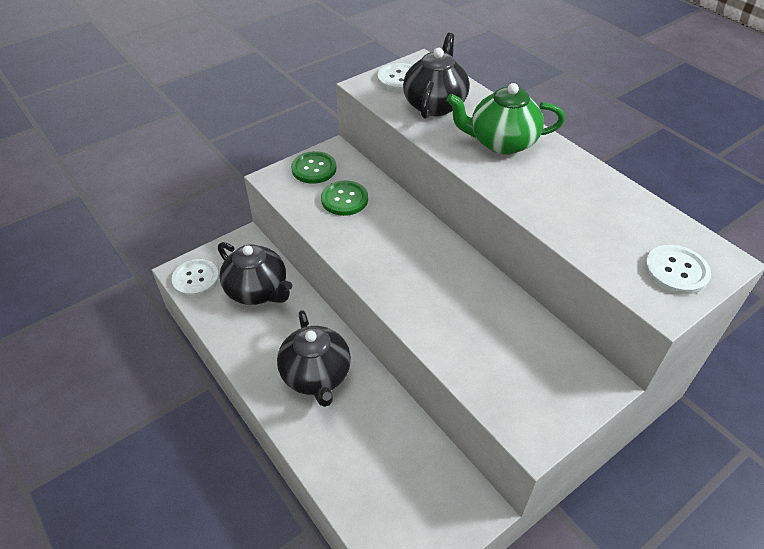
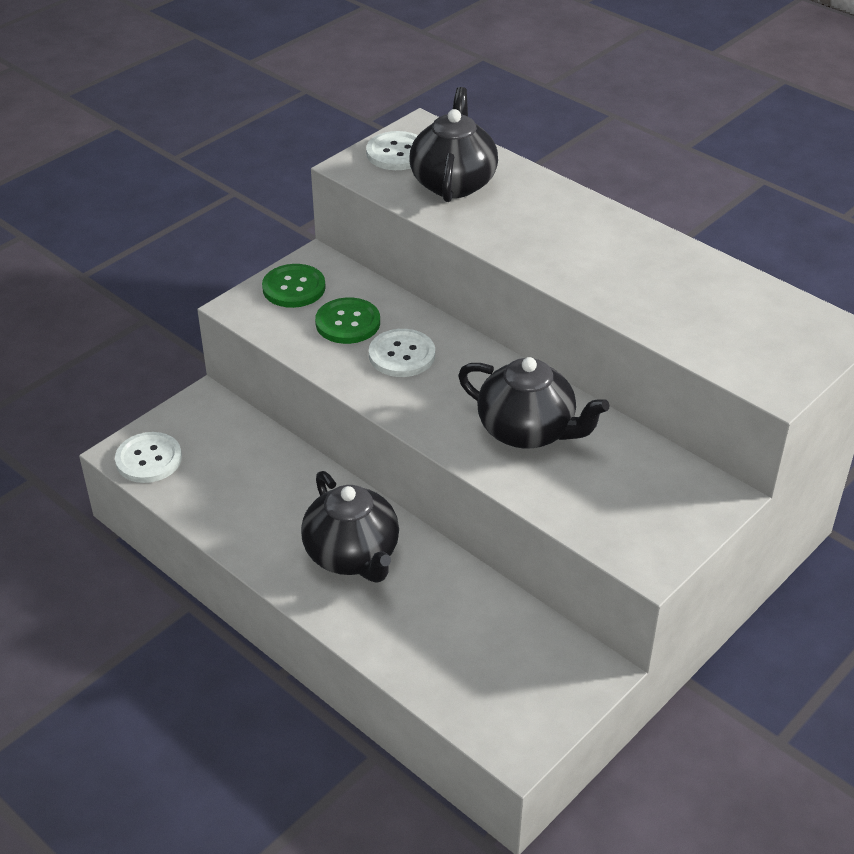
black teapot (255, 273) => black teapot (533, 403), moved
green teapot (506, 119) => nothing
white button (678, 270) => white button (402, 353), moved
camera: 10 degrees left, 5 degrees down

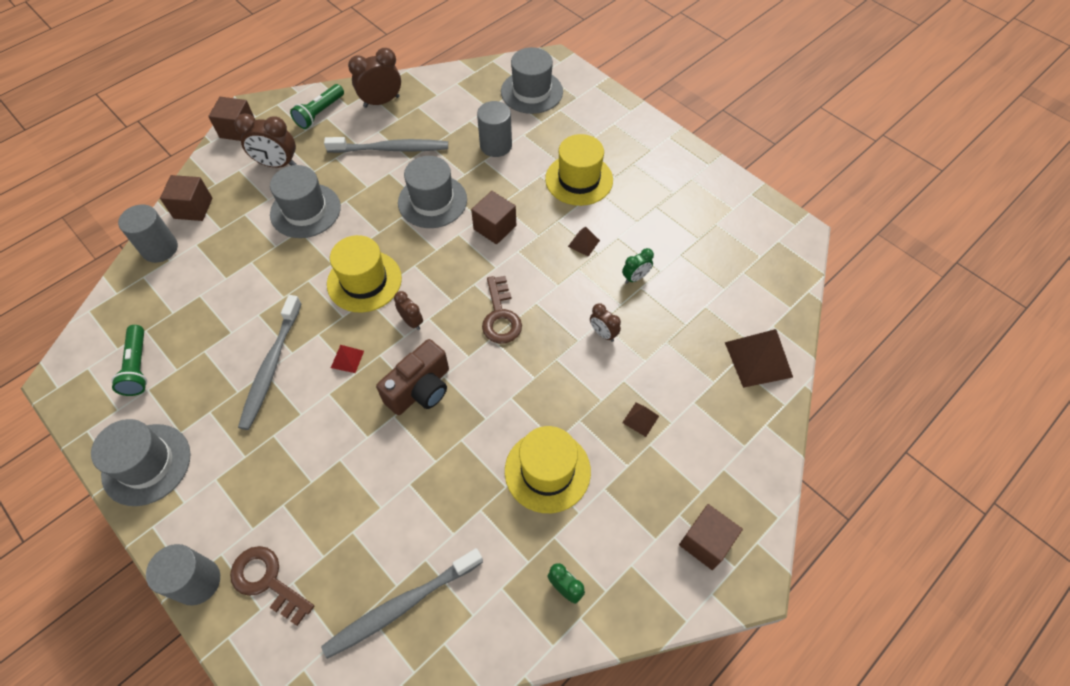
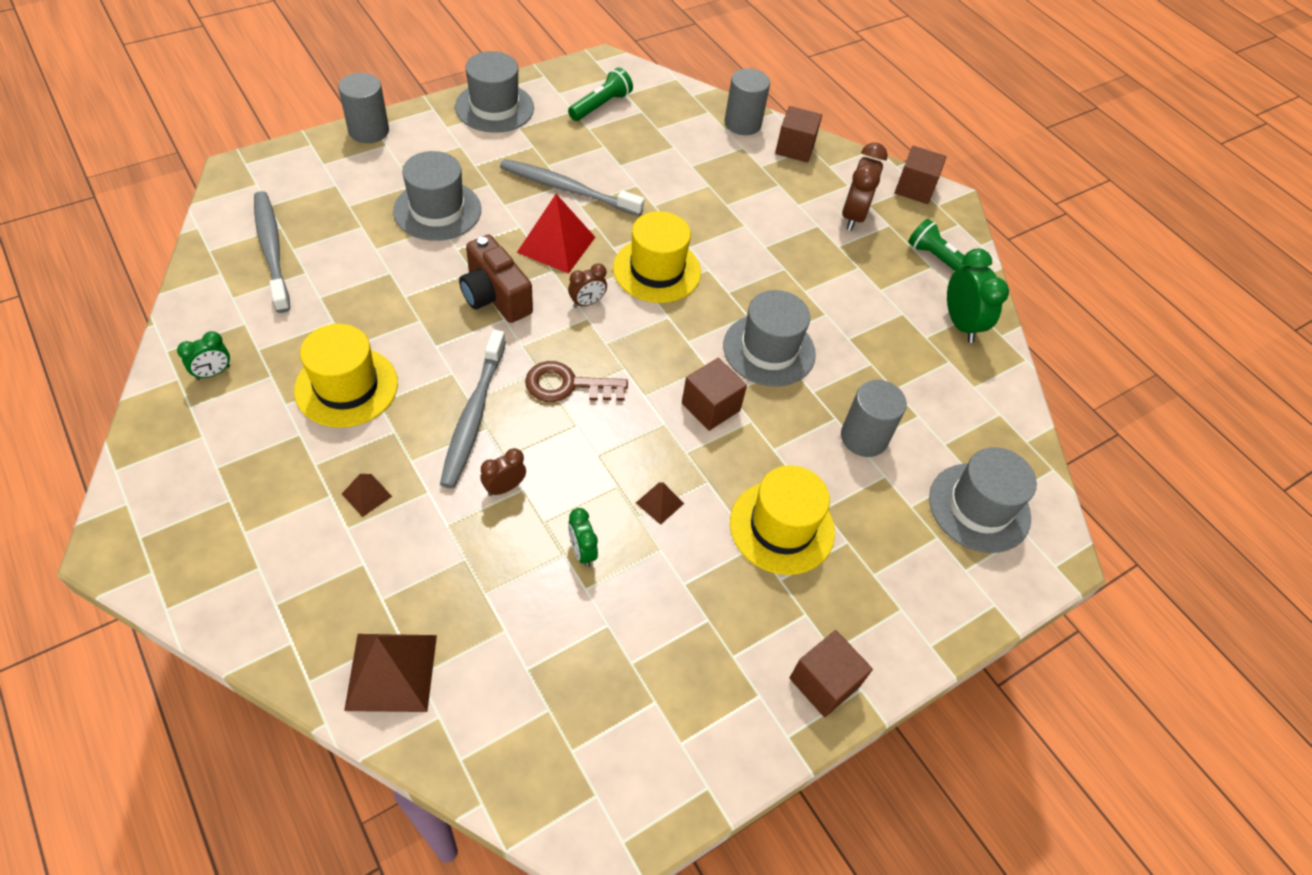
green flashlight (129, 360) => green flashlight (600, 94), 135 degrees clockwise
brown key (272, 586) => nothing
grey hat (305, 201) => grey hat (437, 196), moved
grey toothbrush (386, 145) => grey toothbrush (473, 408), moved
red pyramid (347, 359) => red pyramid (556, 234), x2.01
brown clock (374, 78) => green clock (978, 296)
brown cube (711, 537) => brown cube (831, 673), moved
camera: 95 degrees right, 5 degrees down

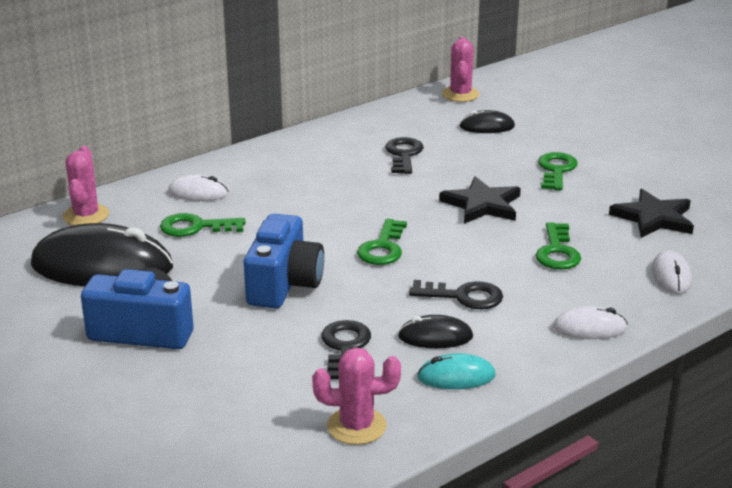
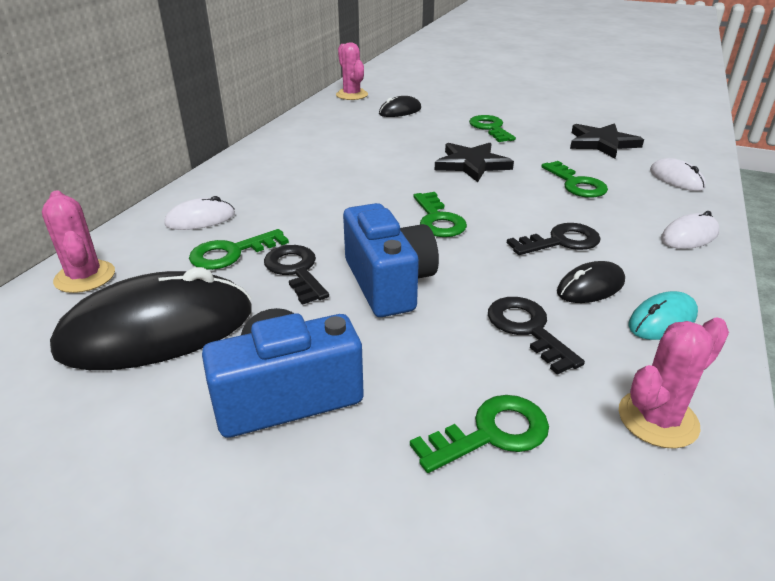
black key (404, 155) => black key (296, 275), moved
nothing => green key (479, 434)
camera: 30 degrees left, 5 degrees up

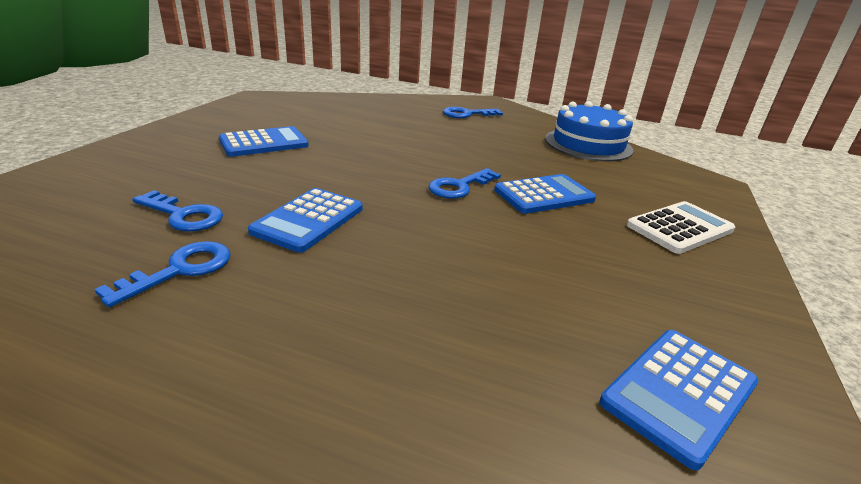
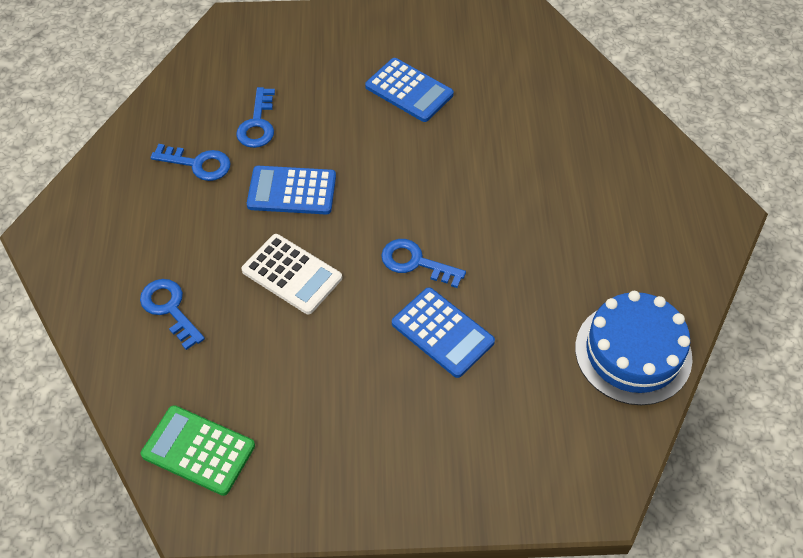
blue key (473, 112) => blue key (172, 314), moved
blue calculator (679, 400) => green calculator (198, 450)
white calculator (681, 227) => white calculator (292, 274), moved
camera: 70 degrees right, 25 degrees up

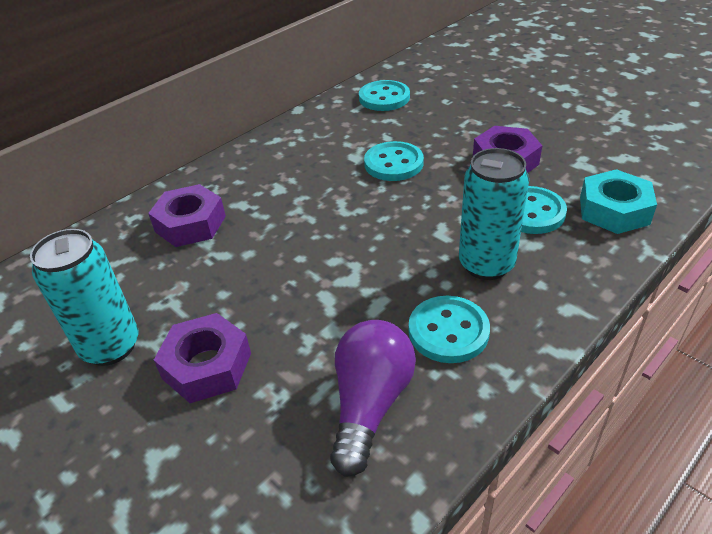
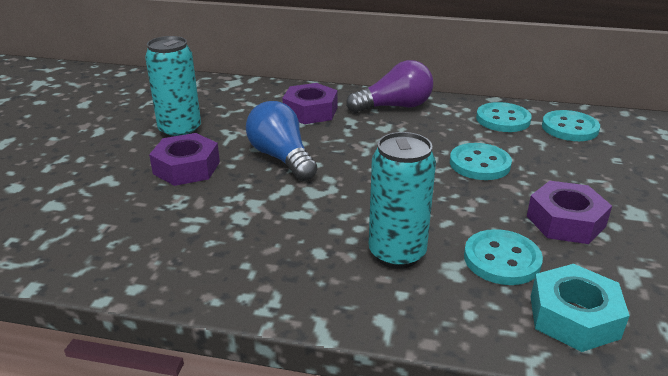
purple light bulb (373, 398) => purple light bulb (389, 86), moved
turquoise button (449, 329) => turquoise button (504, 117), moved
nothing => blue light bulb (281, 141)
camera: 55 degrees right, 10 degrees down

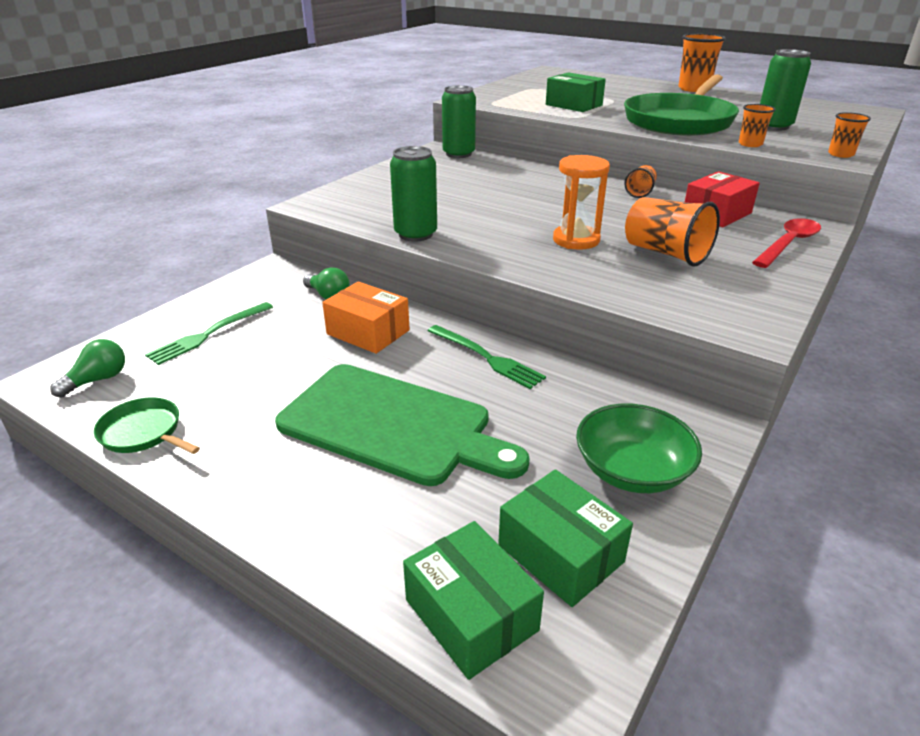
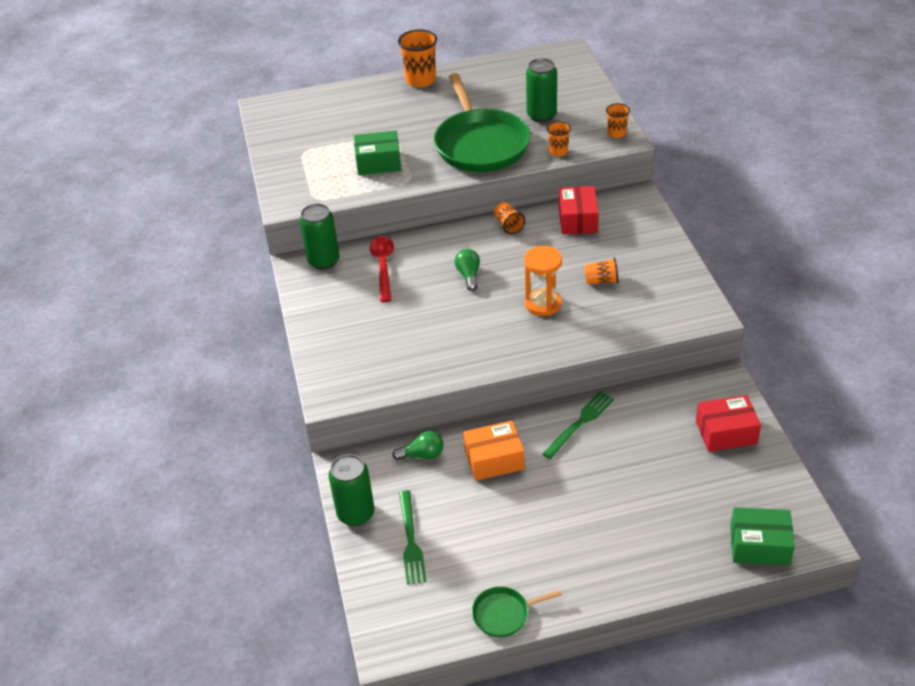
green light bulb (88, 368) => green light bulb (467, 270), moved
green cutting board (402, 425) => nothing
green can (413, 194) => green can (351, 490), moved
green fork (487, 357) => green fork (578, 425), 45 degrees counterclockwise
green box (565, 538) => nothing
green bowl (639, 448) => red box (728, 423)
orange cup (672, 232) => orange cup (601, 271), x0.57
red spoon (786, 243) => red spoon (382, 269), moved
camera: 45 degrees left, 10 degrees up

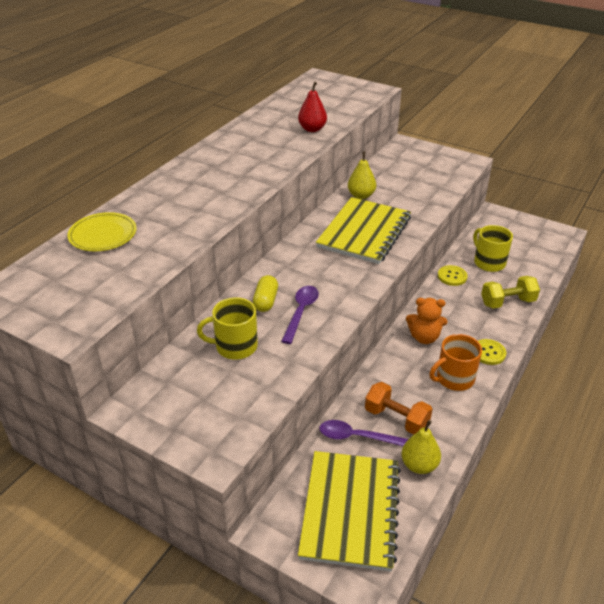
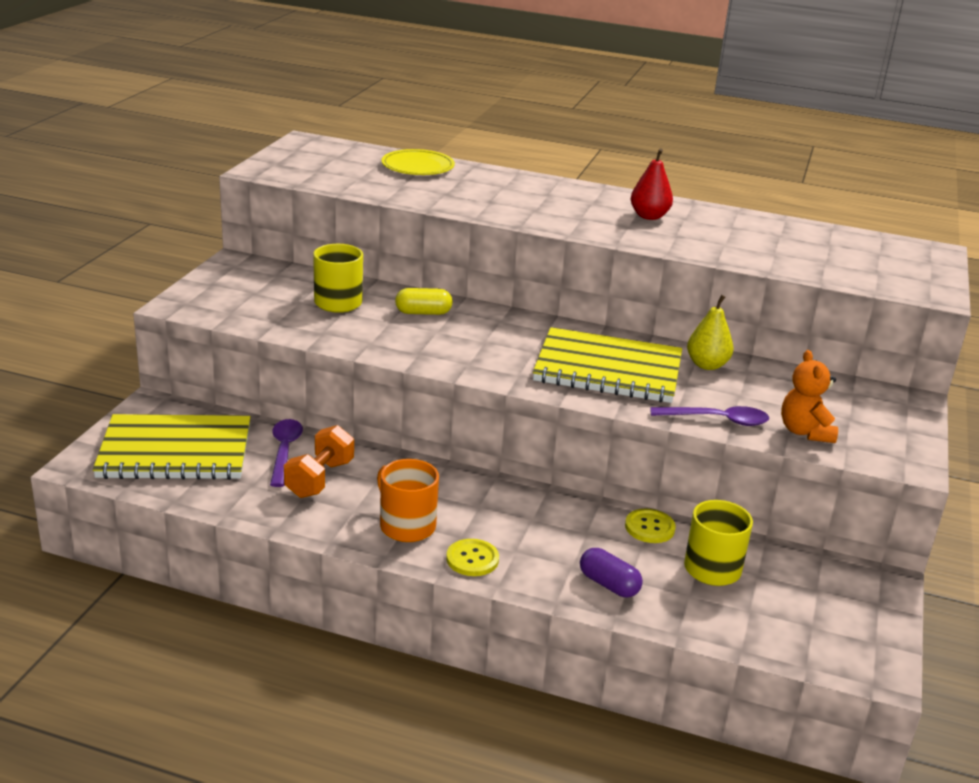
purple spoon (300, 315) => purple spoon (709, 416), moved
red pear (312, 107) => red pear (652, 184), moved
yellow pear (421, 447) => nothing
orange teddy bear (426, 321) => orange teddy bear (809, 396), moved
yellow dumbbell (510, 292) => purple capsule (611, 572)
camera: 75 degrees right, 10 degrees down

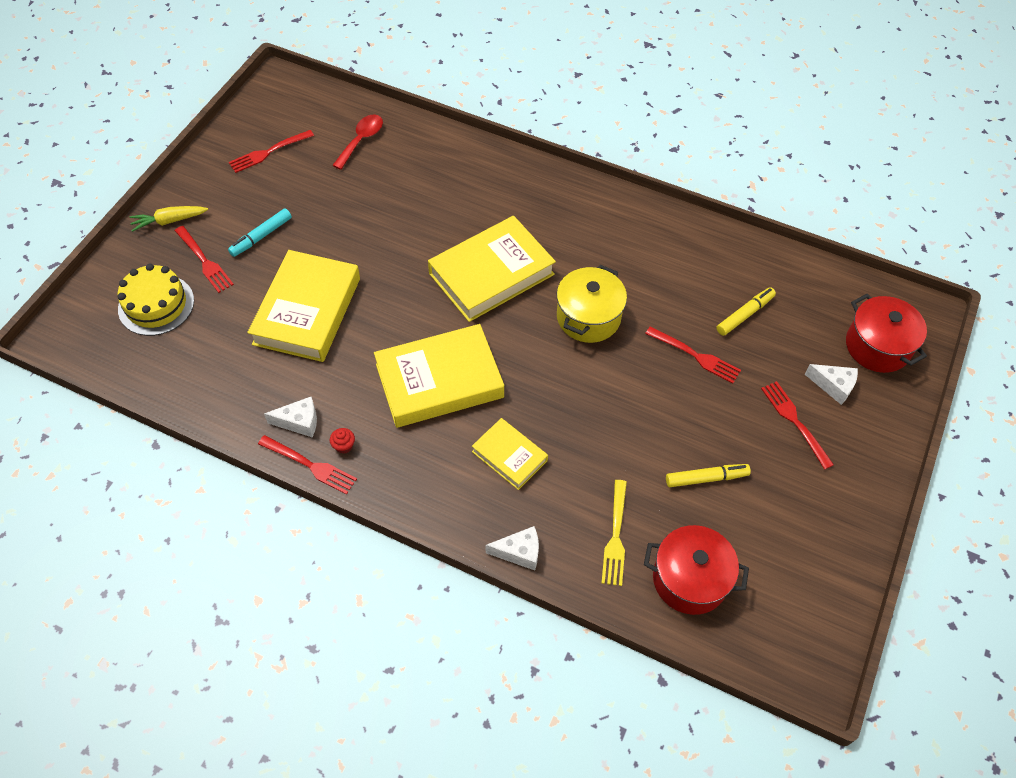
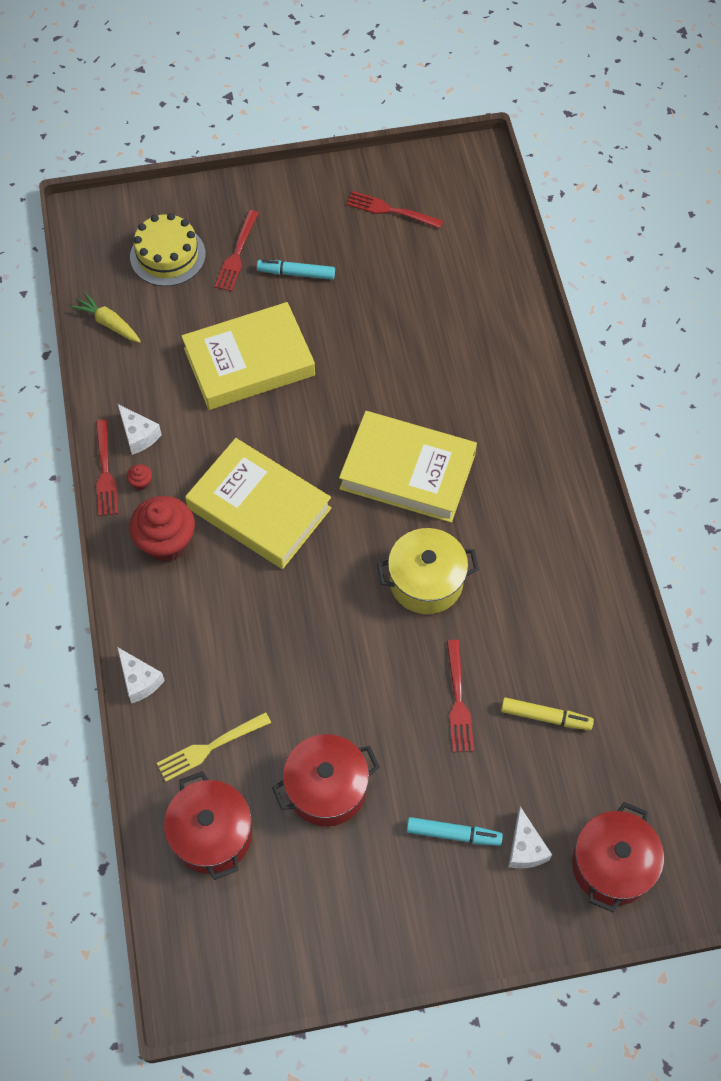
yellow carrot (169, 219) => yellow carrot (105, 317), moved
red spoon (357, 142) => nothing
yellow book (510, 454) => nothing
yellow marker (708, 475) => red pot (326, 780)
red fork (797, 425) => turquoise marker (455, 831)
nothing => red cupcake (162, 529)
camera: 55 degrees right, 5 degrees up

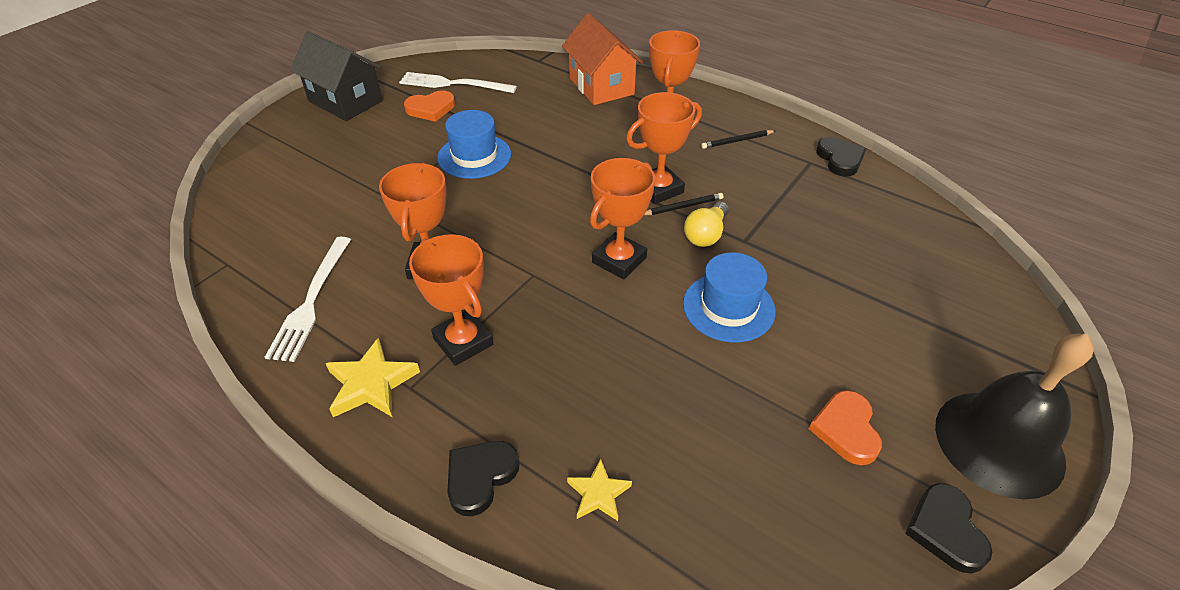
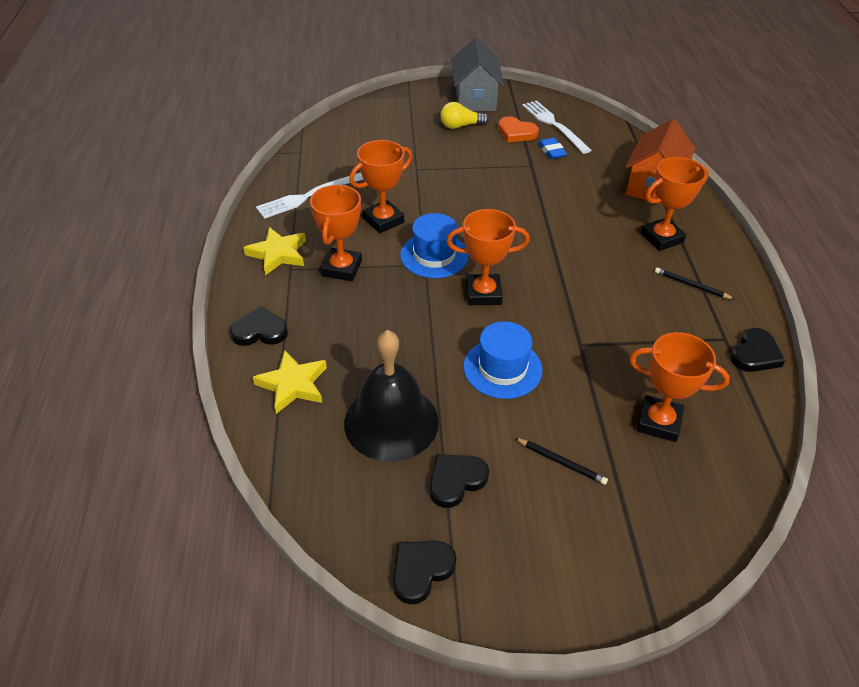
black house (336, 76) => grey house (477, 74)
blue hat (474, 144) => blue hat (434, 245), moved
yellow star (599, 490) => yellow star (290, 382), x1.61
orange trophy (664, 148) => orange trophy (679, 387), moved
black pencil (684, 204) => black pencil (561, 461), moved
yellow light bulb (706, 224) => yellow light bulb (464, 115), moved
orange heart (845, 427) => black heart (459, 481)
black bell (1014, 416) => black bell (391, 396), moved
nothing => blue eraser (552, 148)
camera: 50 degrees right, 0 degrees up

